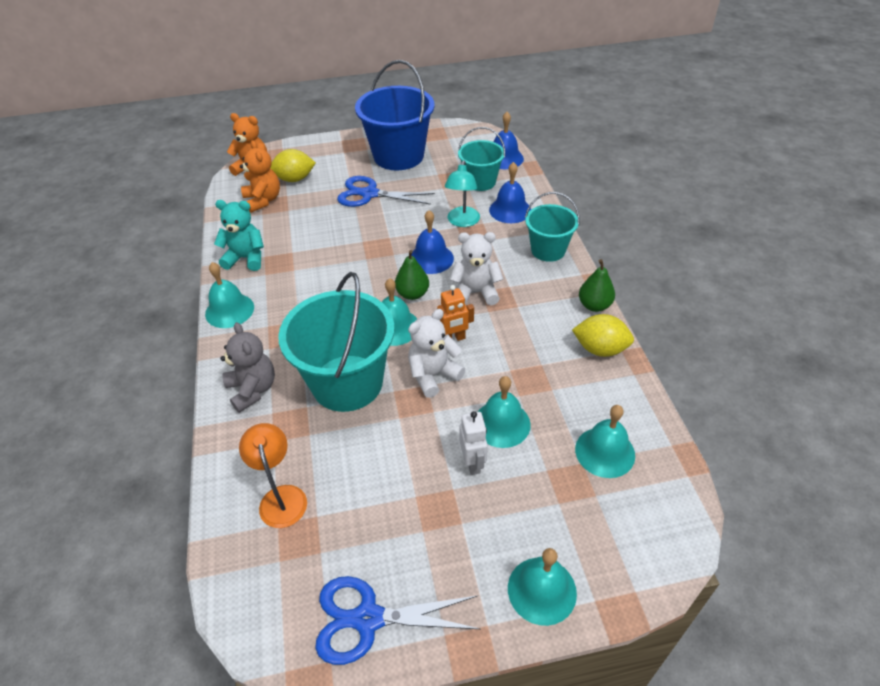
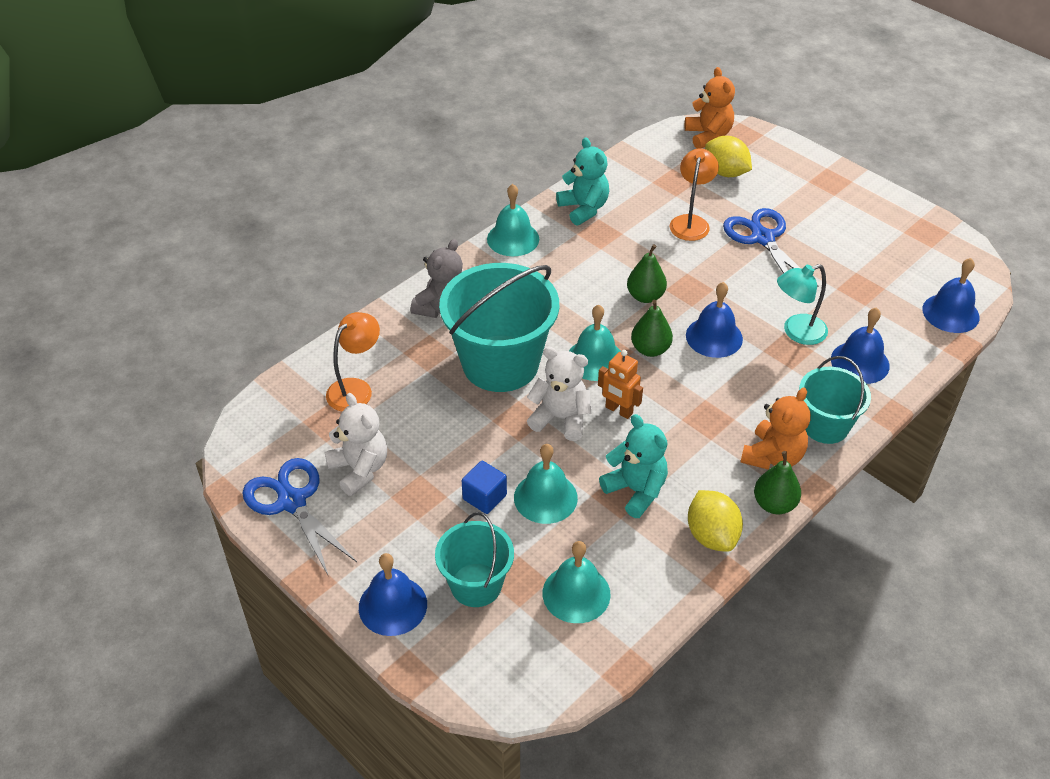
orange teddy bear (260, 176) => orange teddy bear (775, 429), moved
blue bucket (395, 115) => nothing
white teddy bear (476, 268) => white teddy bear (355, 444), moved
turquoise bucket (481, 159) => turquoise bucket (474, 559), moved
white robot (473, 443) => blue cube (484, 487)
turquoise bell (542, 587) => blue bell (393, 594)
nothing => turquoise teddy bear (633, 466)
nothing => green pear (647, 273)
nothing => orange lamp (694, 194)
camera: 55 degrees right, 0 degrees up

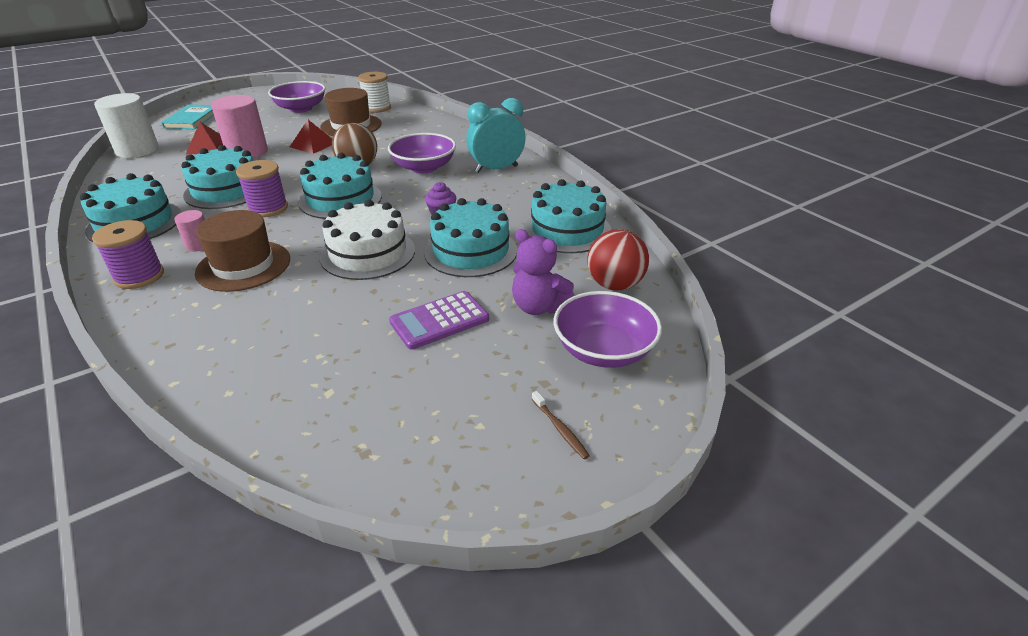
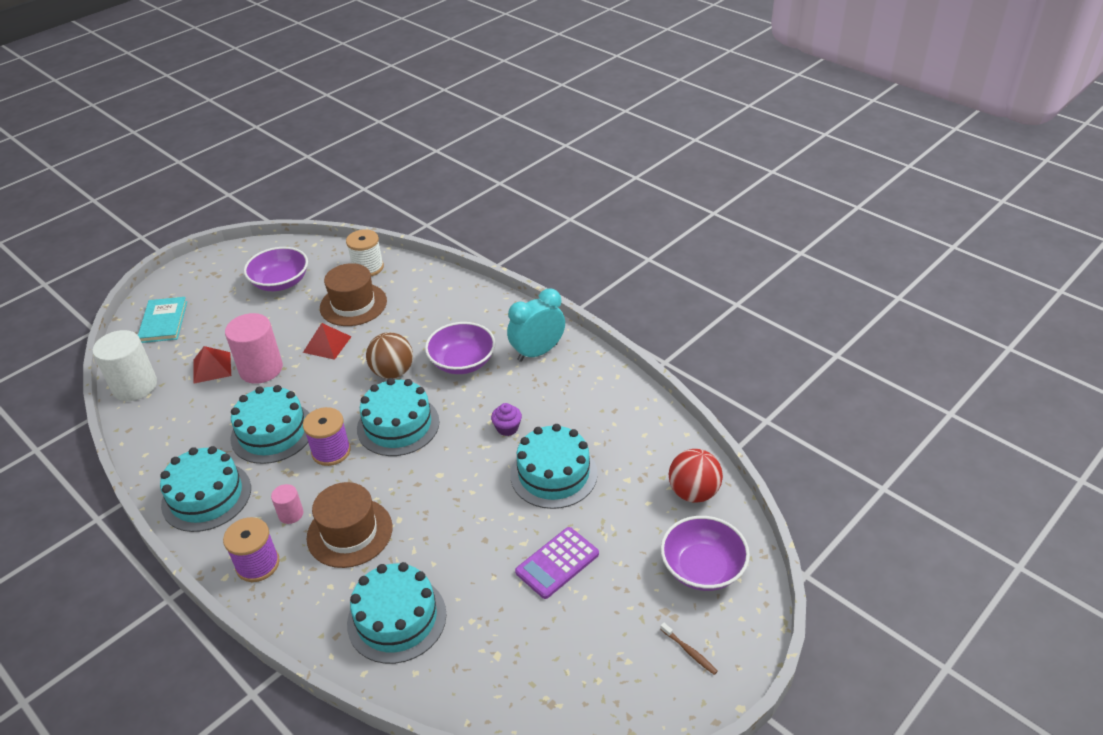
white cake (367, 239) => nothing
purple teddy bear (543, 272) => nothing
turquoise cake (567, 216) => turquoise cake (396, 613), moved
camera: 10 degrees left, 5 degrees up

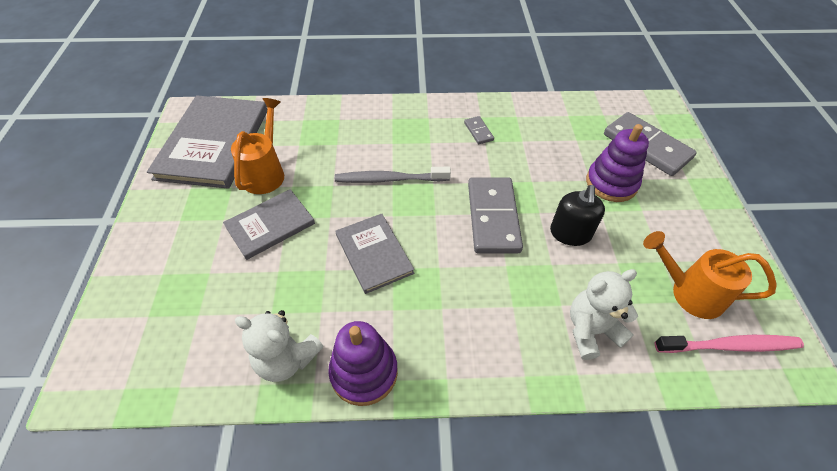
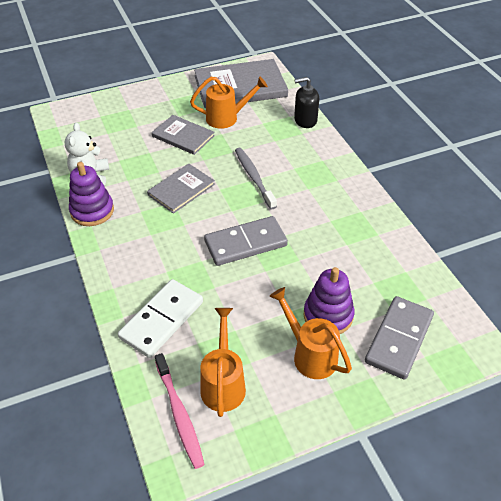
grey domino (479, 130) => nothing
black soap dispenser (577, 215) => black soap dispenser (306, 102), moved
white teddy bear (604, 314) => white domino (160, 318)
nothing => orange watering can (310, 333)
camera: 70 degrees right, 5 degrees down

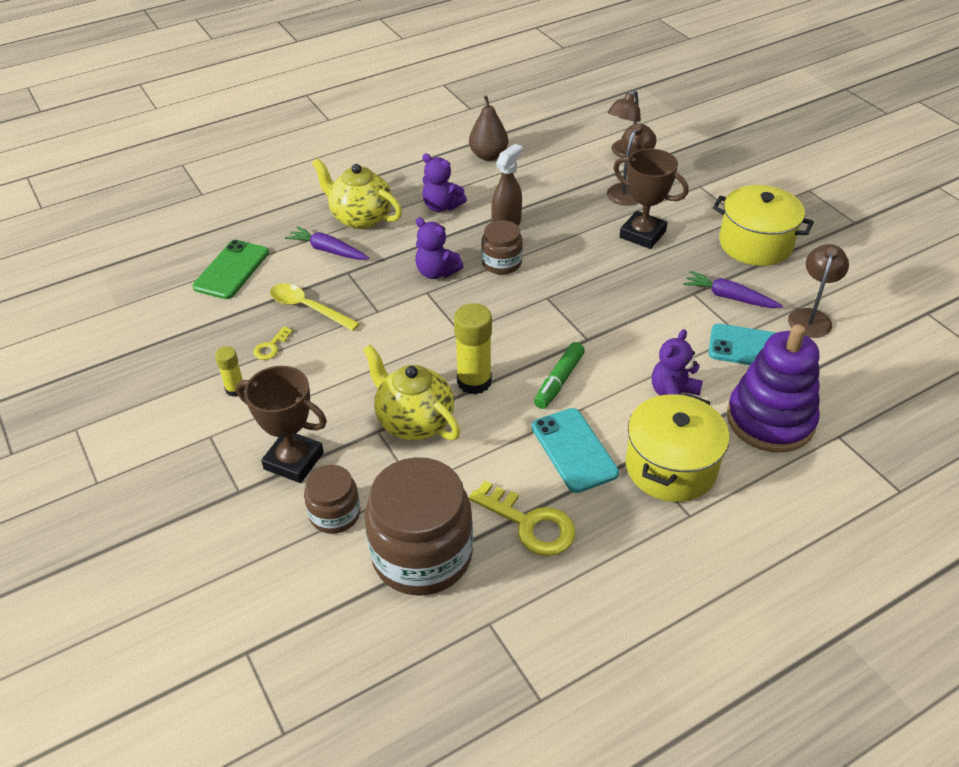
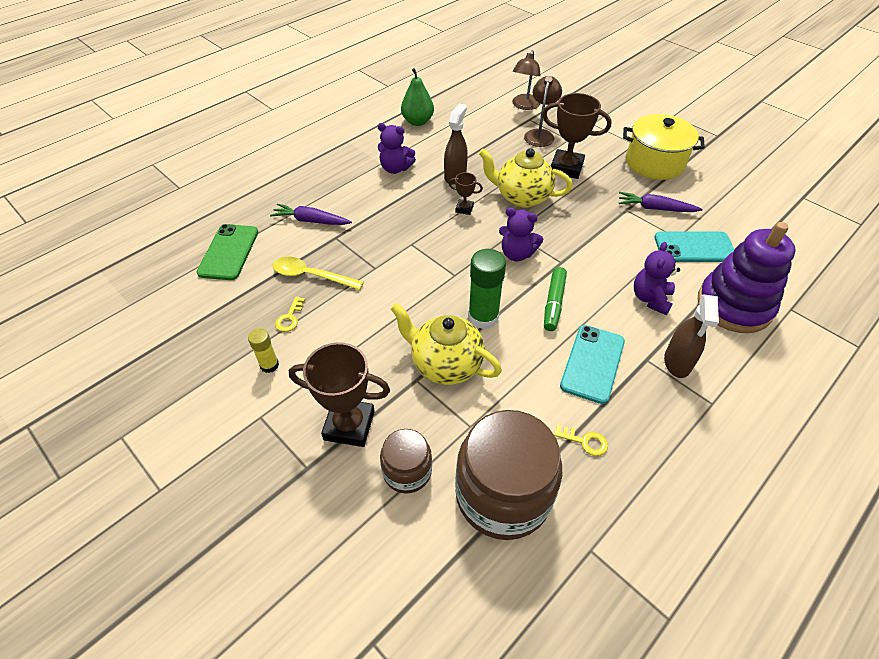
yellow teapot (357, 193) => yellow teapot (526, 178), moved
purple teddy bear (439, 248) => purple teddy bear (521, 234), moved
yellow glue stick (473, 349) => green glue stick (487, 289)
brown pear (488, 128) => green pear (417, 97)
yellow key (522, 518) => yellow key (581, 440), x0.51
brown jar (502, 247) => brown trophy (465, 193)
turquoise phone (575, 450) => turquoise phone (592, 364), 60 degrees clockwise
yellow pot (678, 447) => brown spray bottle (691, 336)
brown lamp (818, 291) => nothing
camera: 15 degrees left, 5 degrees up

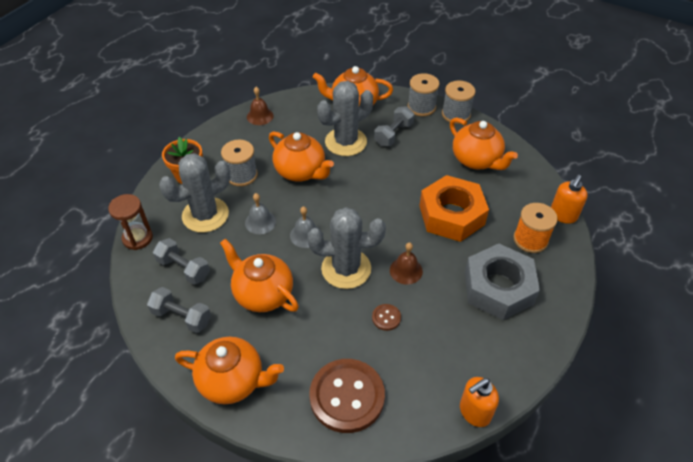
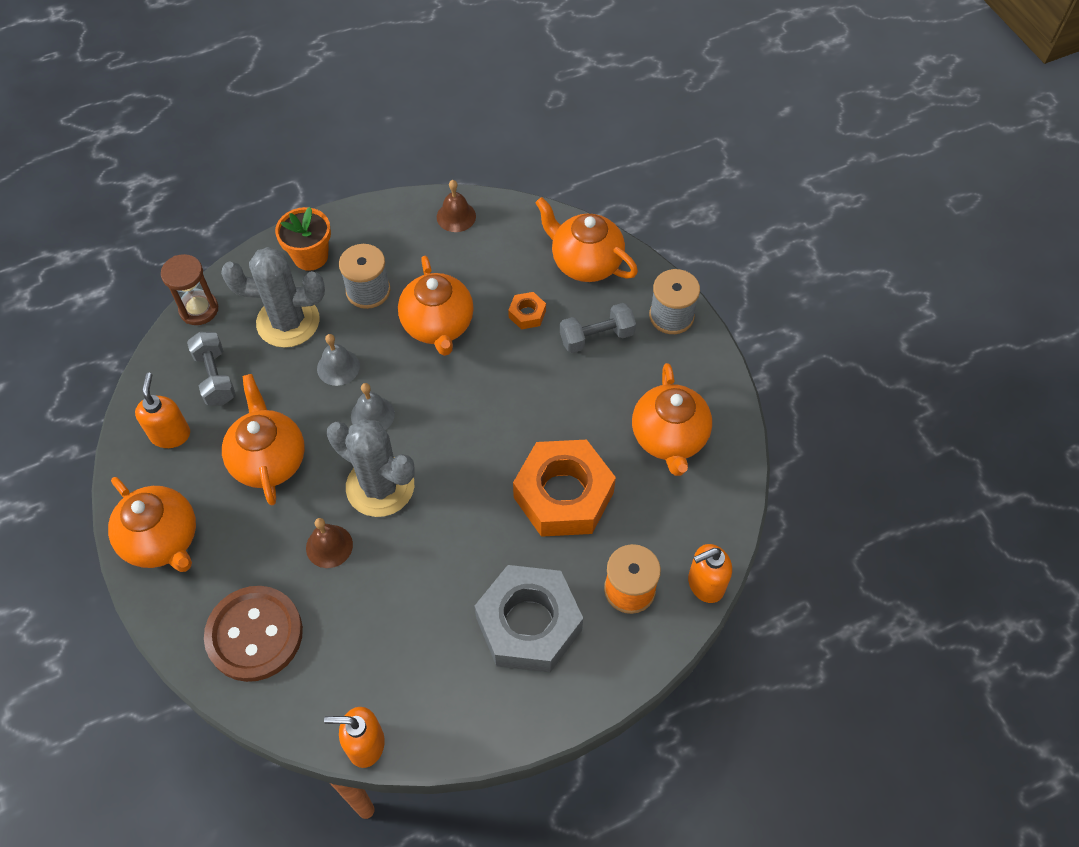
grey dumbbell (179, 310) => orange soap dispenser (162, 410)
grey cactus (345, 118) => orange nut (527, 310)
brown button (386, 317) => nothing
brown bell (406, 263) => brown bell (329, 543), moved
grey spool (458, 102) => nothing
camera: 35 degrees right, 10 degrees up

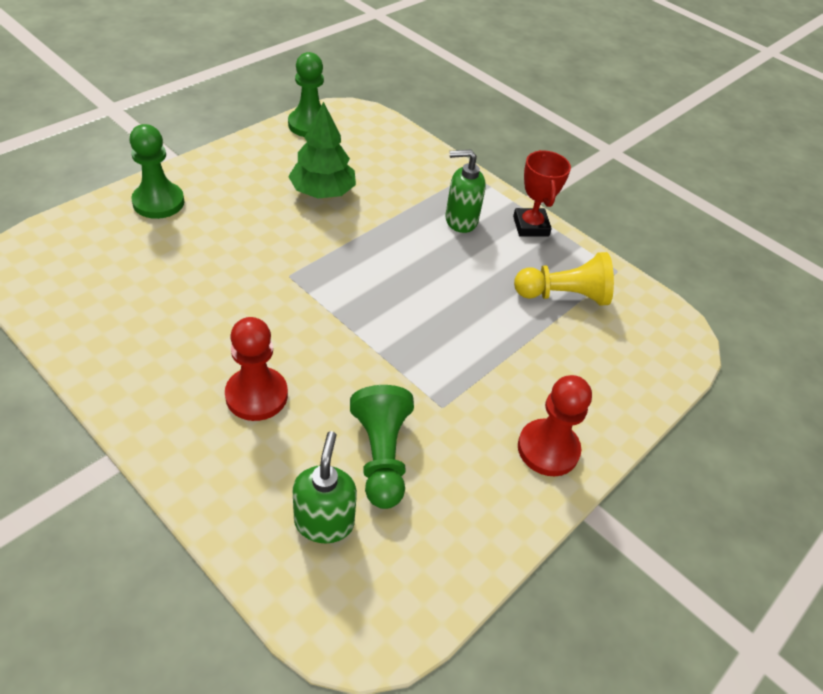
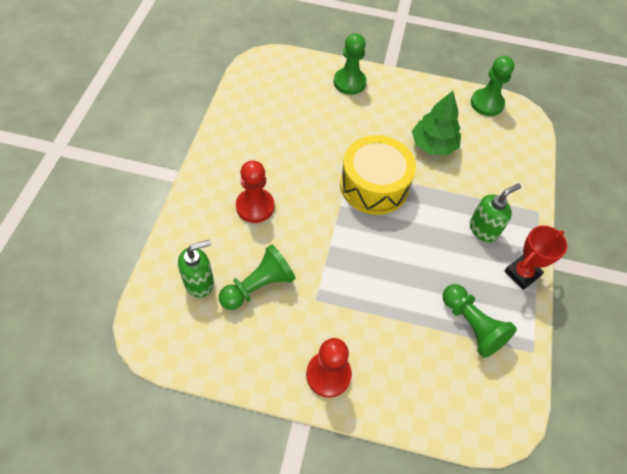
green soap dispenser (465, 191) => green soap dispenser (495, 213), 90 degrees clockwise
yellow pawn (564, 279) => green pawn (480, 321)
nothing => yellow drum (378, 175)
camera: 60 degrees right, 10 degrees up

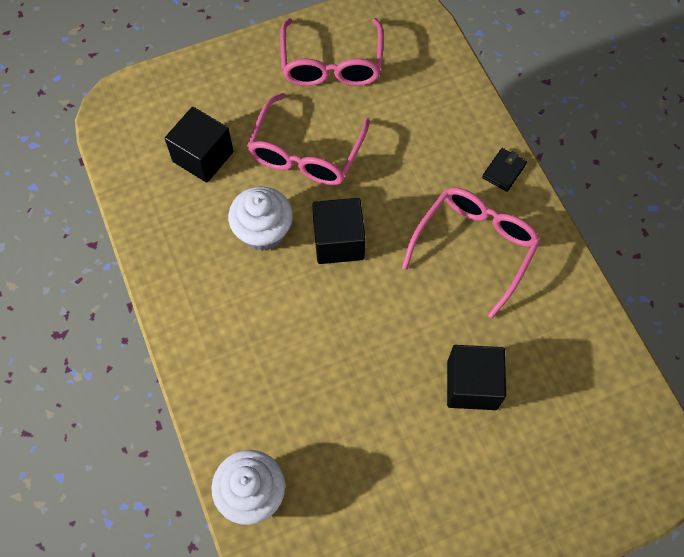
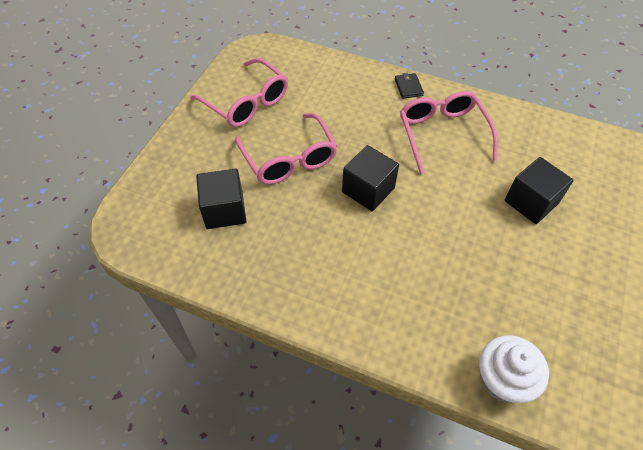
white cupcake (260, 218) => nothing
camera: 45 degrees left, 10 degrees down

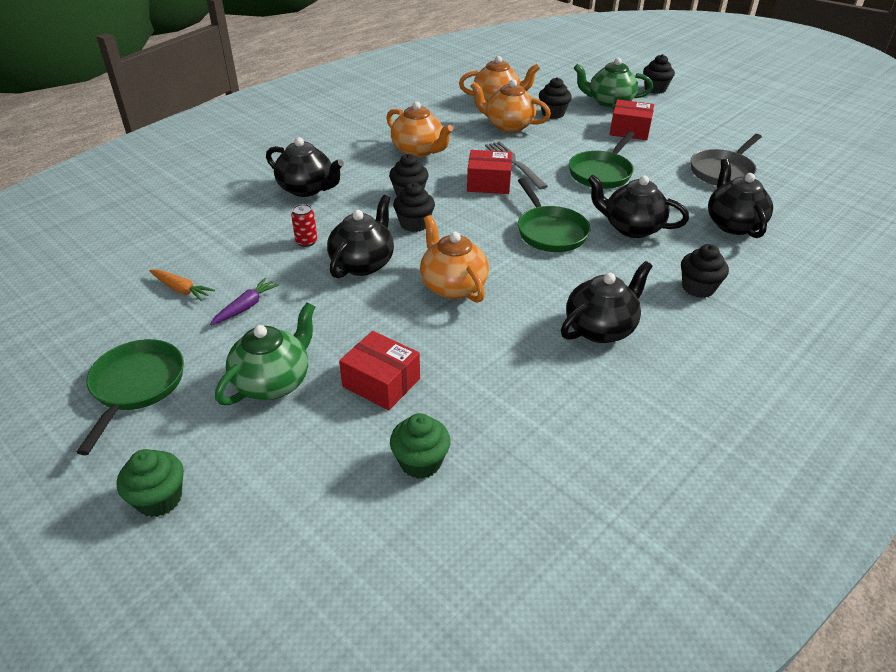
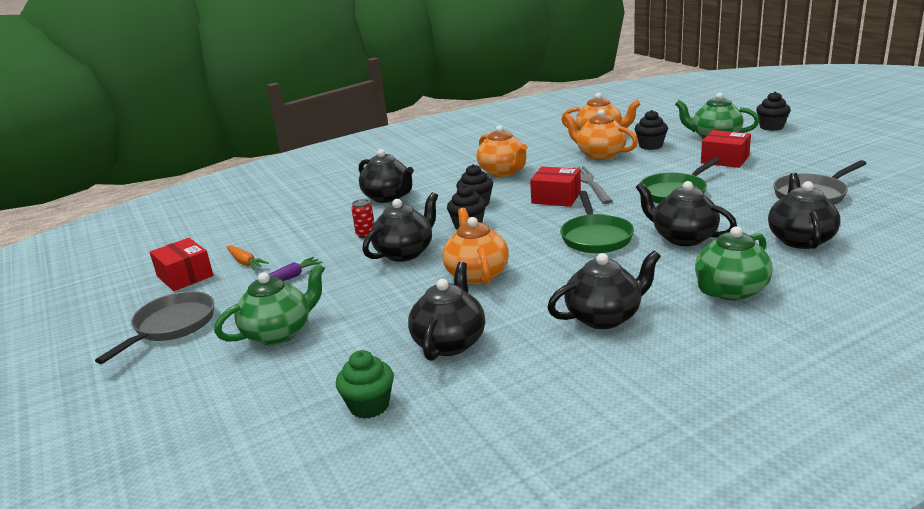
green pan (130, 397) => grey pan (154, 327)
green cupcake (150, 483) => nothing
red box (379, 370) => red box (181, 264), moved
black cupcake (705, 271) => green teapot (734, 263)
nothing => black teapot (446, 311)
camera: 20 degrees right, 15 degrees down

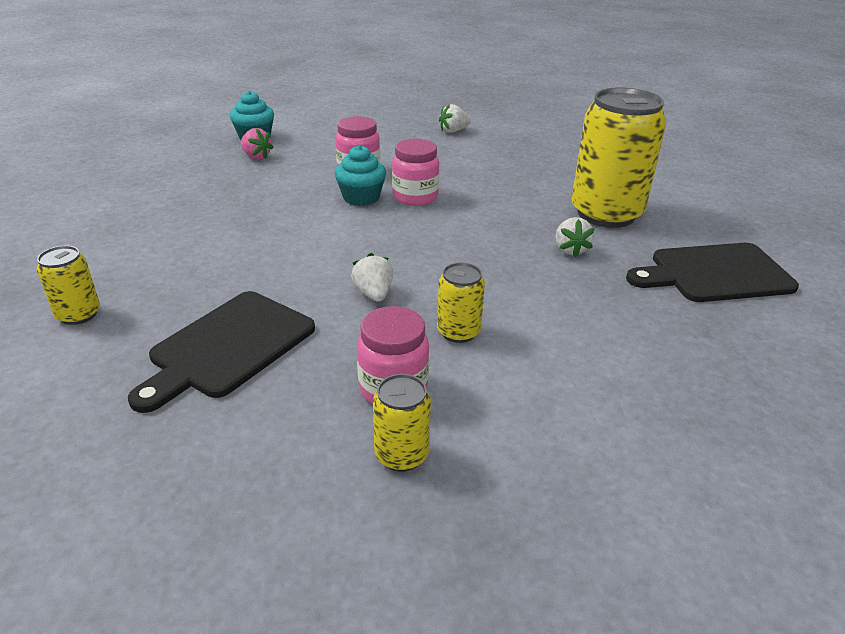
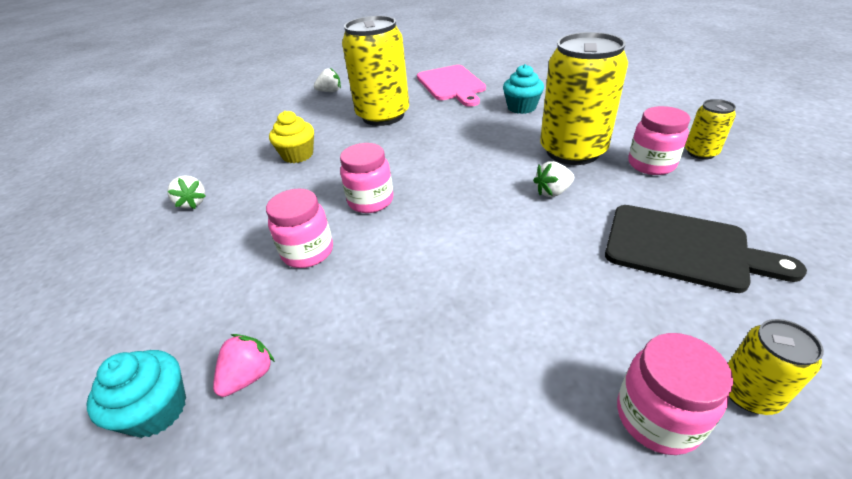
turquoise cupcake (360, 175) => turquoise cupcake (523, 89), moved
yellow can (461, 302) => yellow can (584, 98), x2.17
white strawberry (575, 237) => white strawberry (327, 80), moved
black cutting board (712, 272) => pink cutting board (451, 86)
nothing => yellow cupcake (291, 137)
nothing => pink jar (675, 394)
camera: 95 degrees left, 5 degrees up

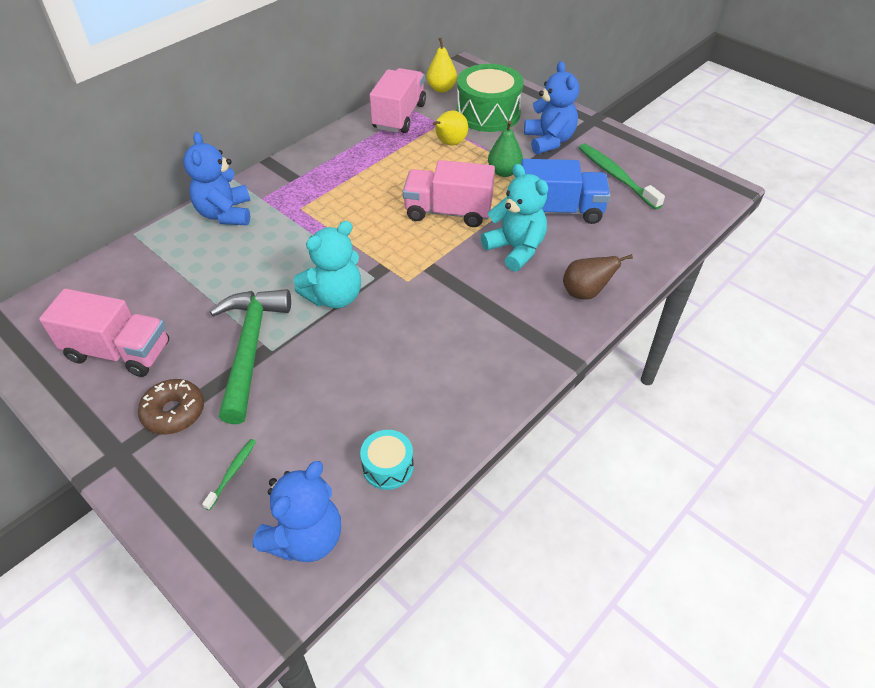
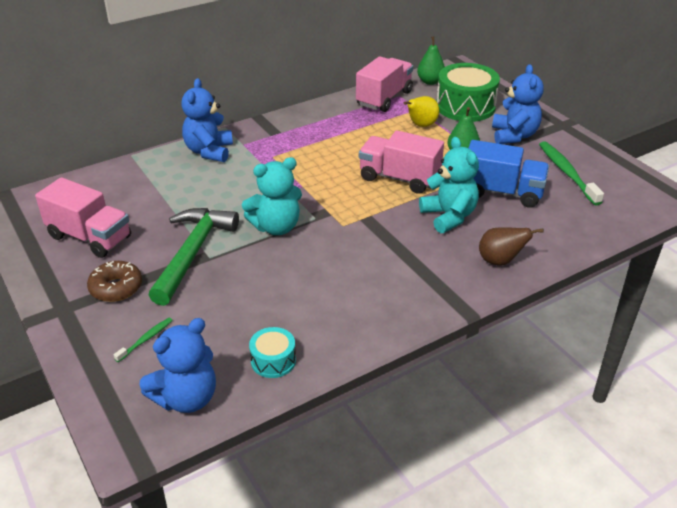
yellow pear (441, 65) => green pear (431, 60)
camera: 15 degrees right, 10 degrees down

